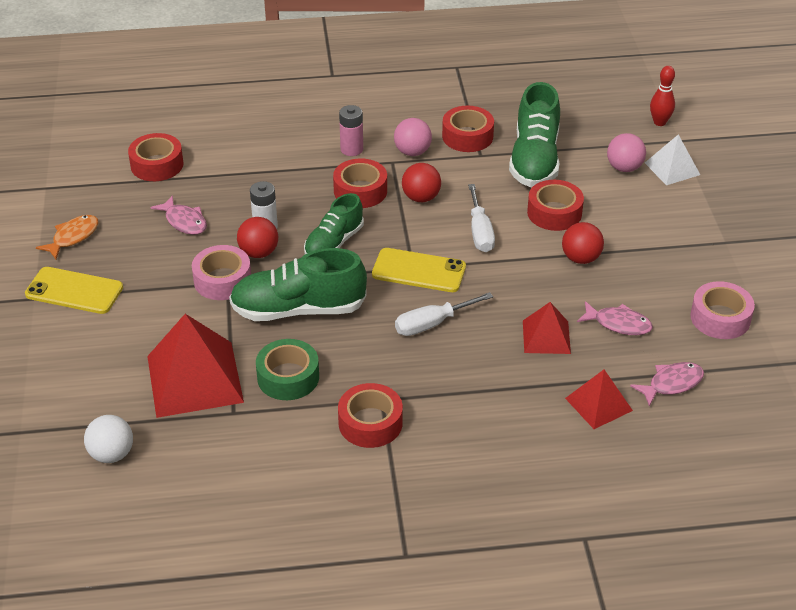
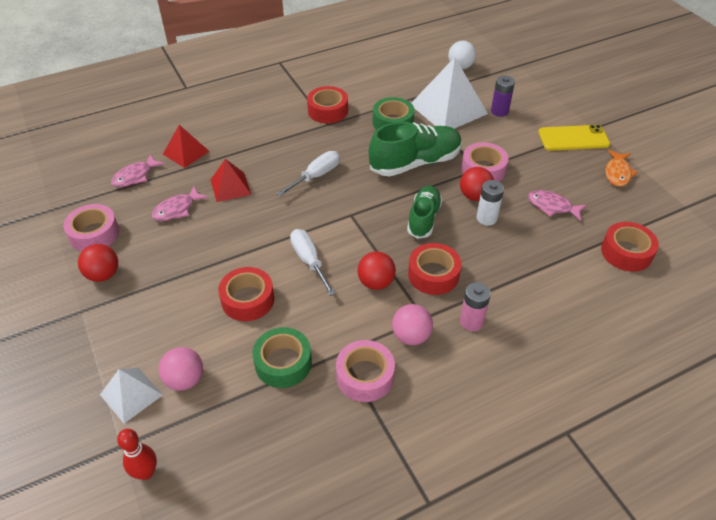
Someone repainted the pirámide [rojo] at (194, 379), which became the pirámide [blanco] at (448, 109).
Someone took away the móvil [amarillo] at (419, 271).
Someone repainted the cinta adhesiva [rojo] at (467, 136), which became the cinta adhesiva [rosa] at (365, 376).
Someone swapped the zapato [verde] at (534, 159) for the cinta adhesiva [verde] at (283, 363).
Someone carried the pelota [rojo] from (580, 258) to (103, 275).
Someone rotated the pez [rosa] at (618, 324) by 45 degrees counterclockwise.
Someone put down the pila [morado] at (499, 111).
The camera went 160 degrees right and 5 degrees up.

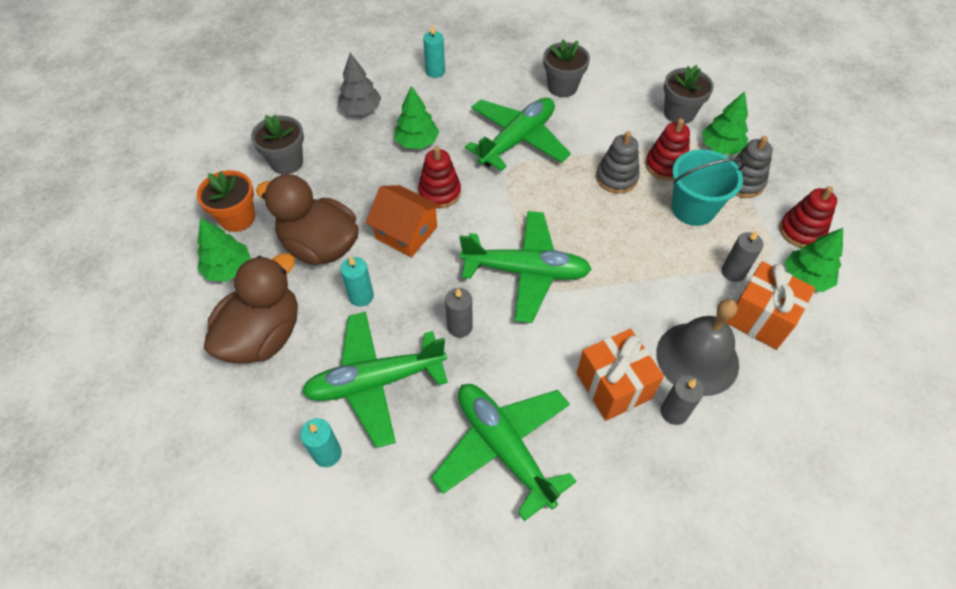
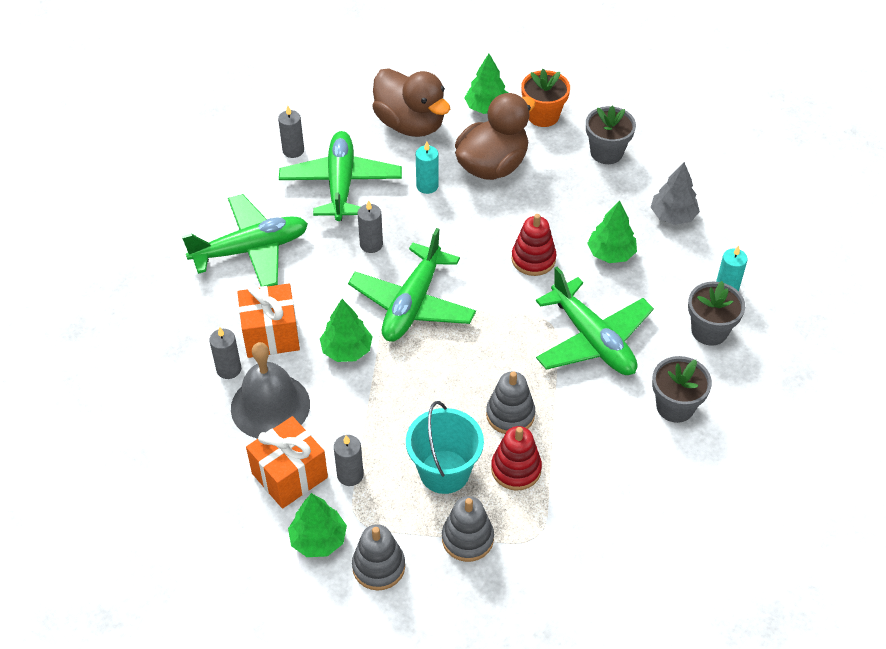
Someone repainted the vela [turquesa] at (327, 453), which became the vela [gris] at (293, 150).
Someone took away the casa [naranja] at (406, 233).
Someone carried the maceta [gris] from (679, 113) to (709, 331).
Someone carried the árbol [verde] from (720, 147) to (347, 350).
Someone repainted the juguete apilable [rojo] at (801, 231), which became the juguete apilable [gris] at (378, 566).
The camera went 105 degrees right and 5 degrees down.

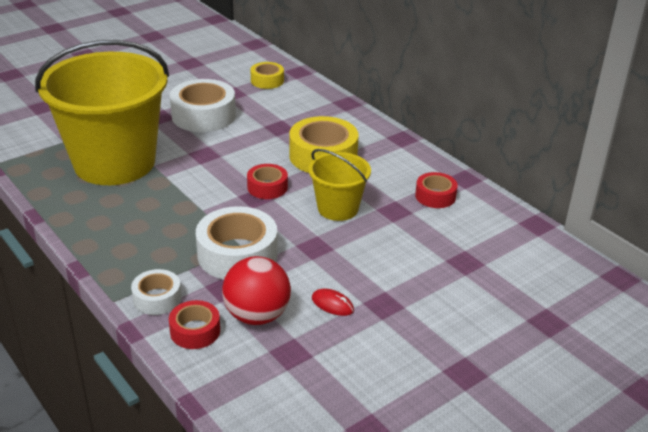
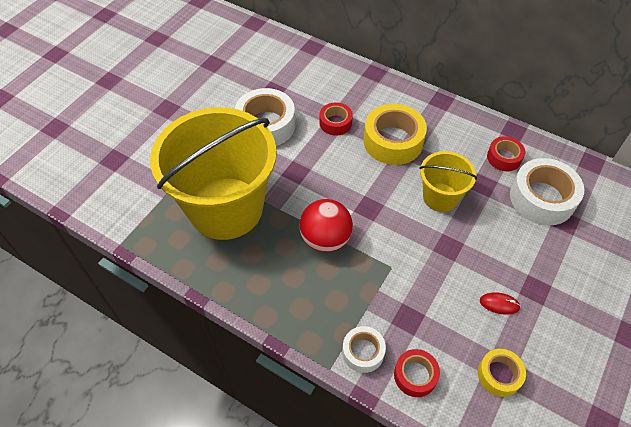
Someone carried the cinta adhesiva [blanco] from (237, 254) to (542, 198).
Someone carried the pelota [rojo] from (257, 315) to (325, 239).
Someone carried the cinta adhesiva [rojo] from (267, 187) to (335, 123).
Someone carried the cinta adhesiva [amarillo] from (267, 80) to (499, 375).
The camera went 20 degrees left and 20 degrees up.

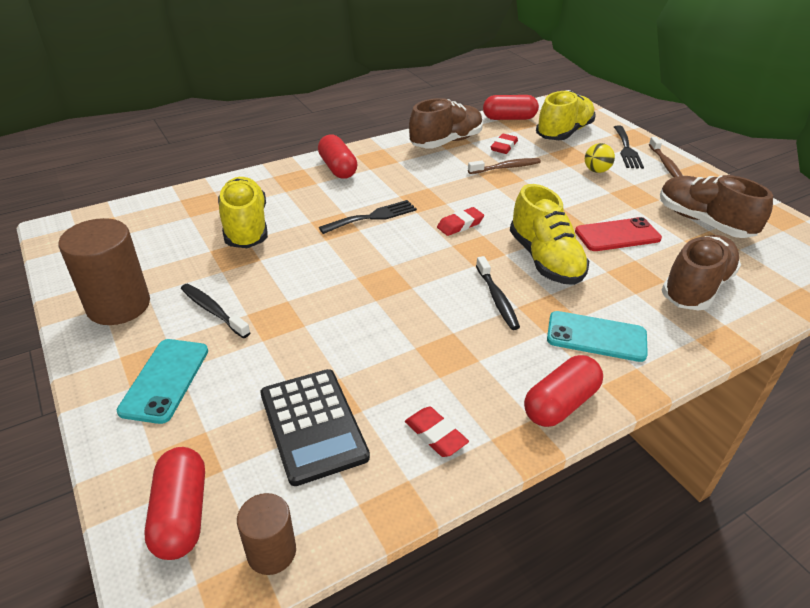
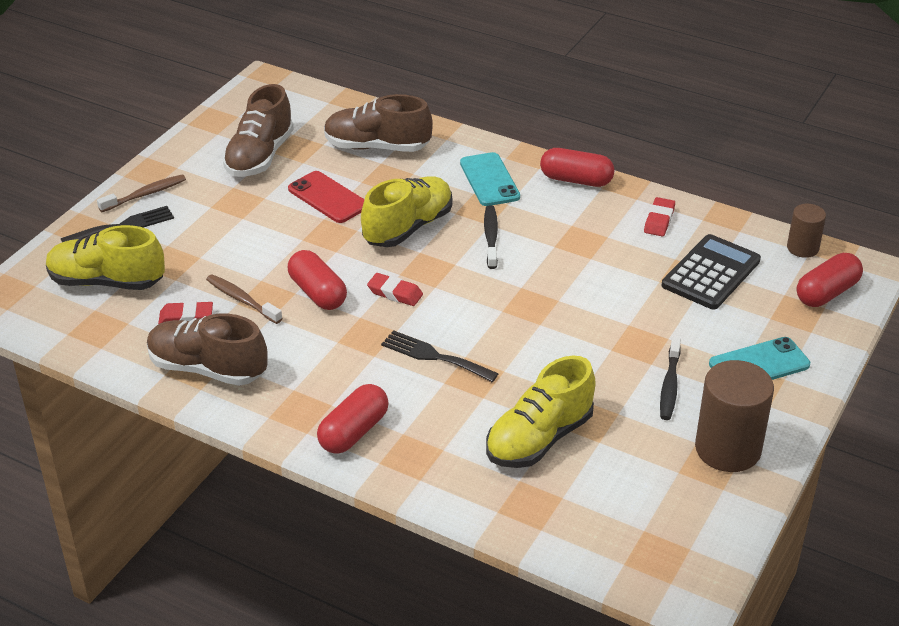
Someone rotated the cepillo de dientes [negro] at (497, 299) by 45 degrees counterclockwise.
Someone carried the cápsula [rojo] from (509, 118) to (317, 293).
Someone took away the pelota [amarillo] at (596, 171).
The camera went 120 degrees left and 0 degrees up.

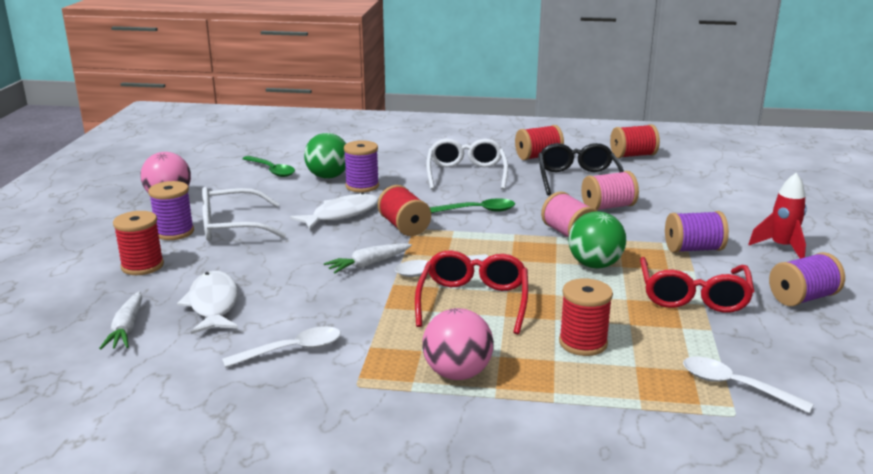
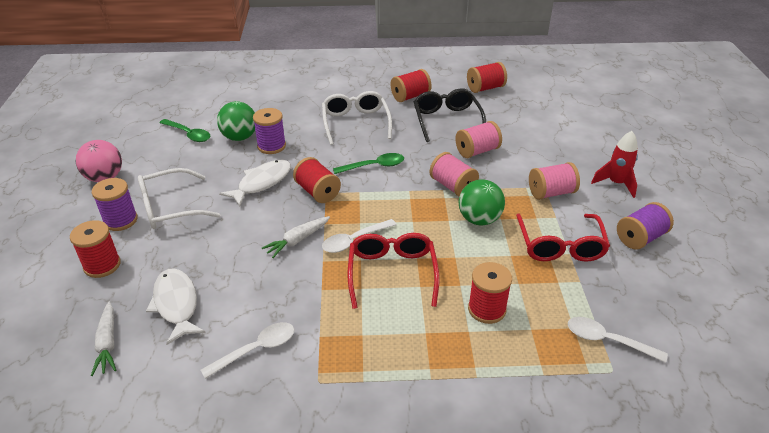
Someone took away the pelota [rosa] at (457, 373).
Someone repainted the carrete [morado] at (693, 249), which became the carrete [rosa] at (551, 193).
The camera went 10 degrees left and 15 degrees up.

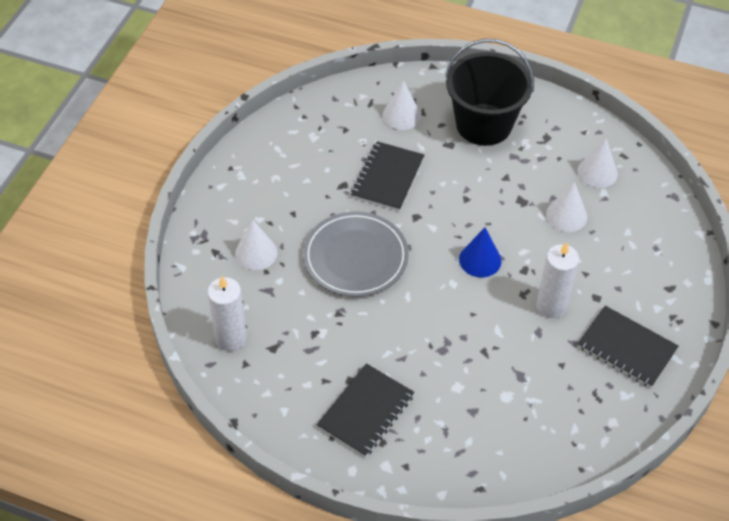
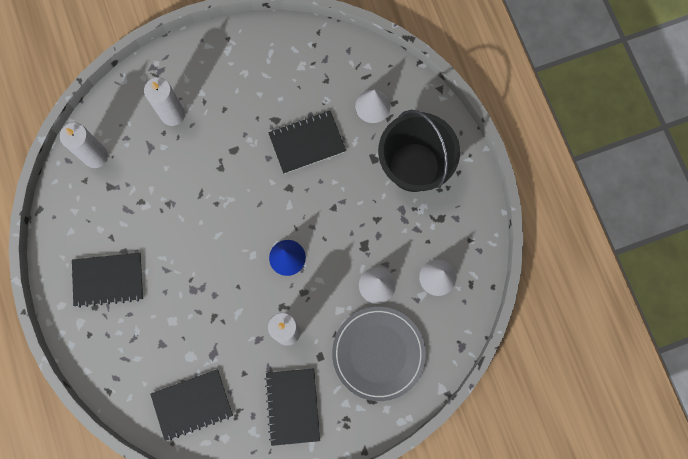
Someone swapped the cono [blanco] at (256, 253) for the vela [blanco] at (172, 114).
Someone carried the plato [gris] from (355, 257) to (378, 353).
Someone put down the cuaderno [negro] at (192, 404).
The camera went 50 degrees right and 25 degrees up.

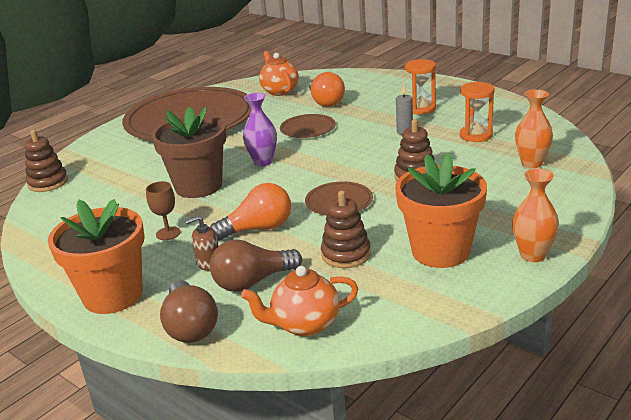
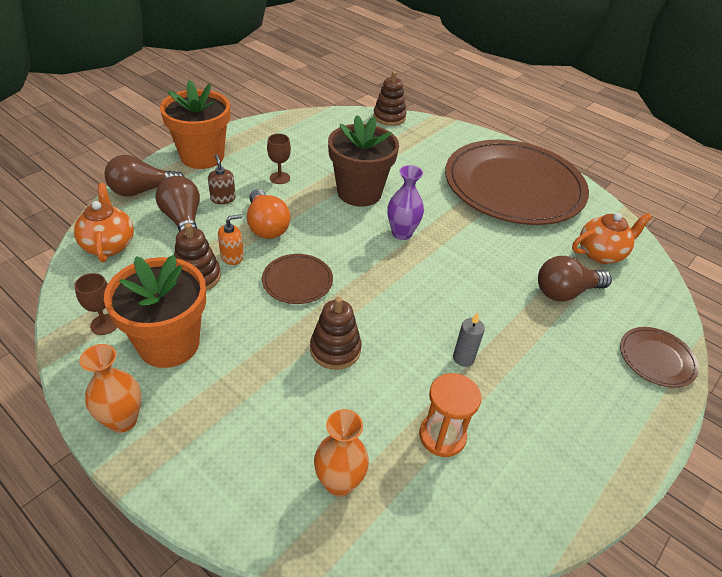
Someone carried the plato [marrón] from (308, 128) to (656, 359).
Someone repainted the bombilla [naranja] at (325, 102), which became the bombilla [marrón] at (565, 292).
Someone took away the reloj de arena [naranja] at (421, 108).
Someone put down the copa [marrón] at (104, 324).
Someone put down the dispensador de jabón [naranja] at (232, 256).
The camera went 85 degrees right and 15 degrees up.

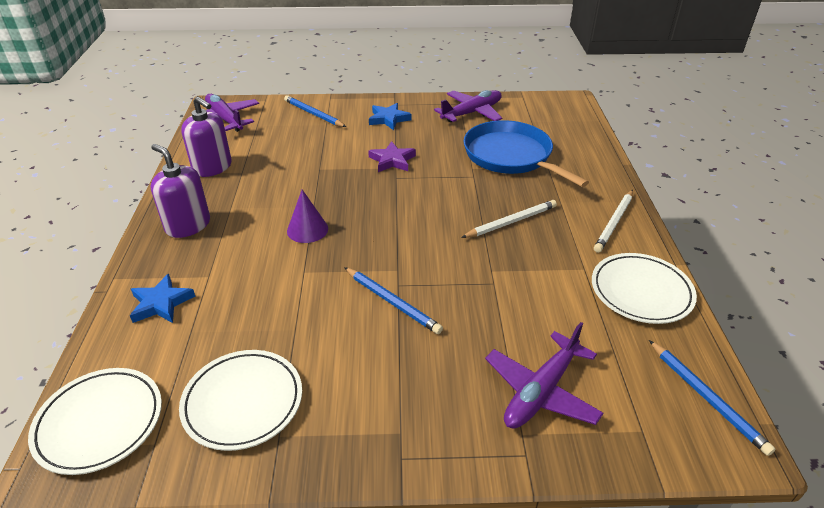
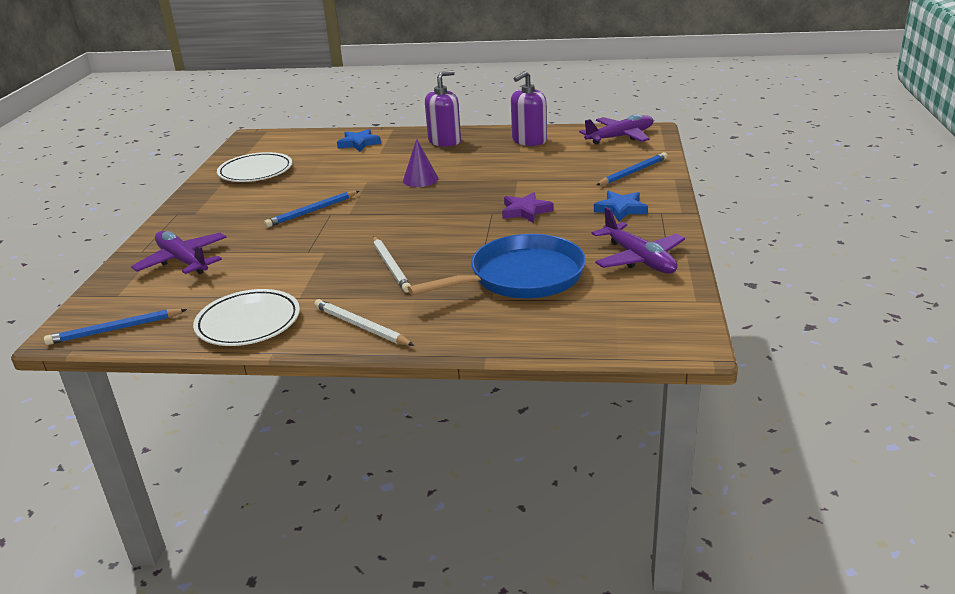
Someone took away the plato [blanco] at (99, 423).
The camera went 100 degrees right and 10 degrees down.

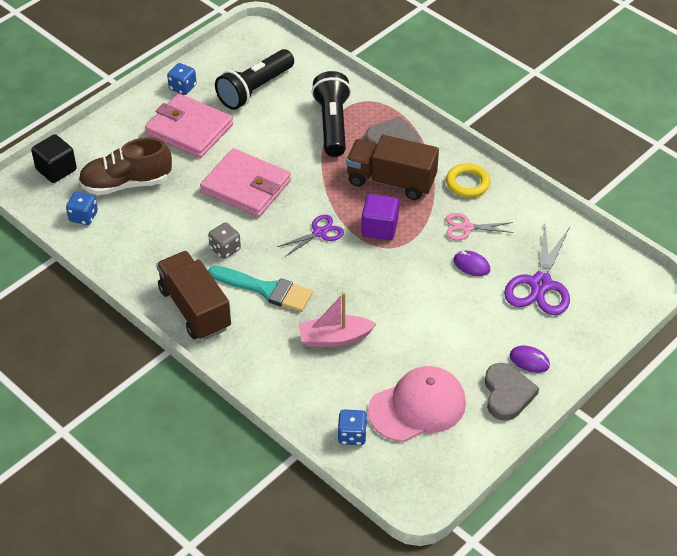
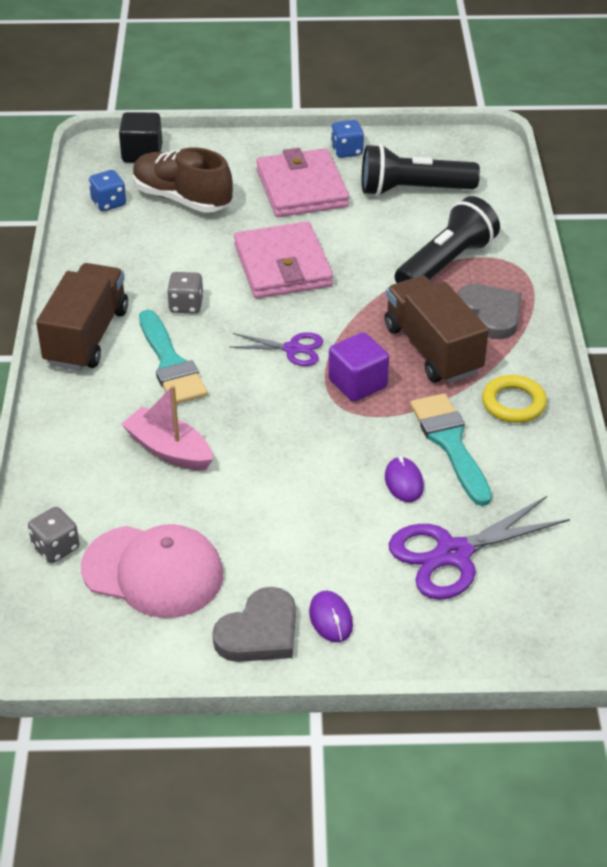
Someone repainted the dado [azul] at (352, 435), which became the dado [gris] at (56, 548).
Someone swapped the tijeras [rosa] at (466, 227) for the pincel [turquesa] at (450, 443).
The camera went 45 degrees right and 5 degrees down.

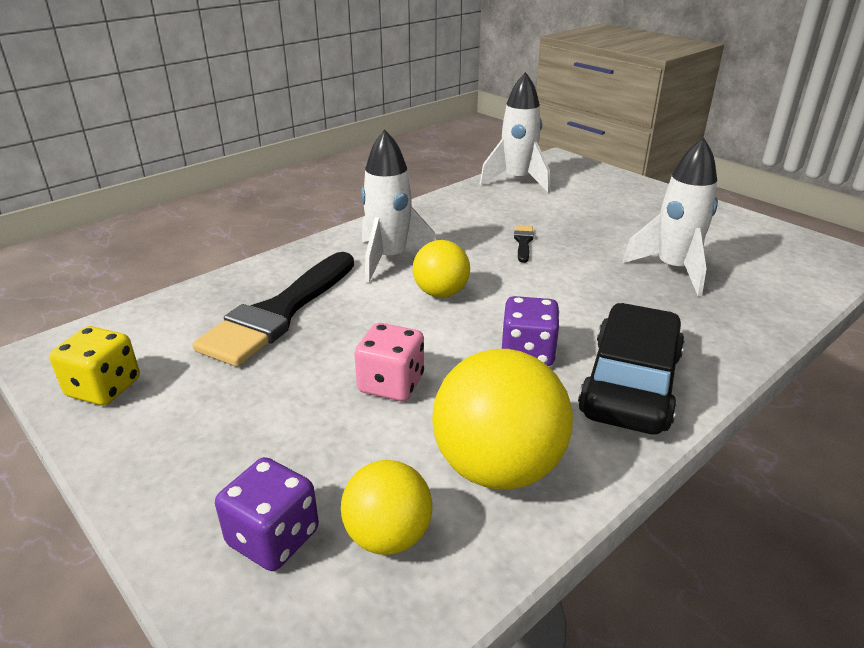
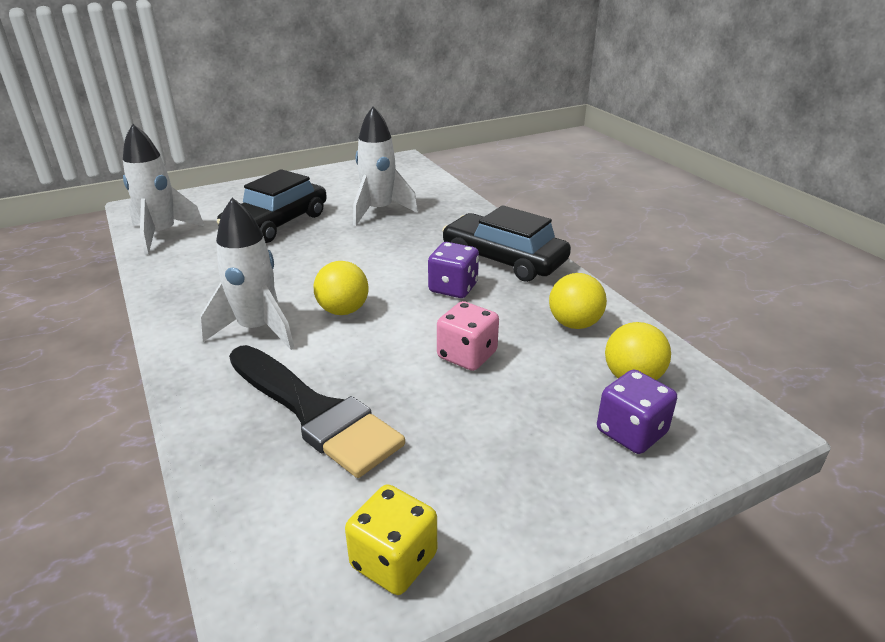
Someone scaled the pelota [amarillo] at (498, 467) by 0.60.
Someone took away the pincel [negro] at (523, 242).
Someone put down the coche [negro] at (276, 223).
The camera went 75 degrees left and 0 degrees up.

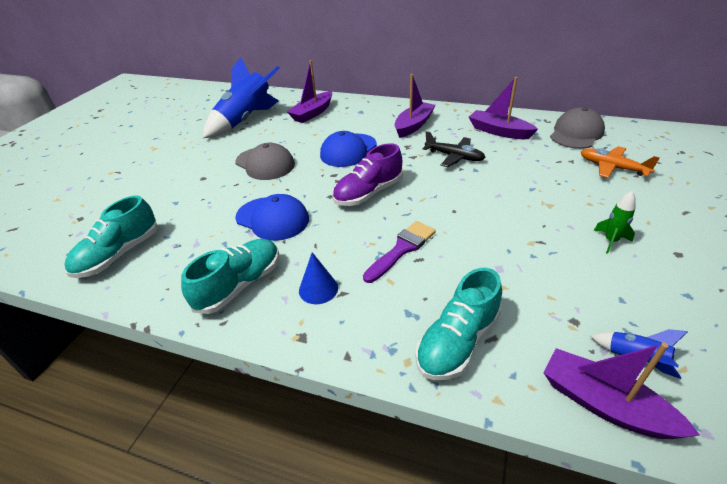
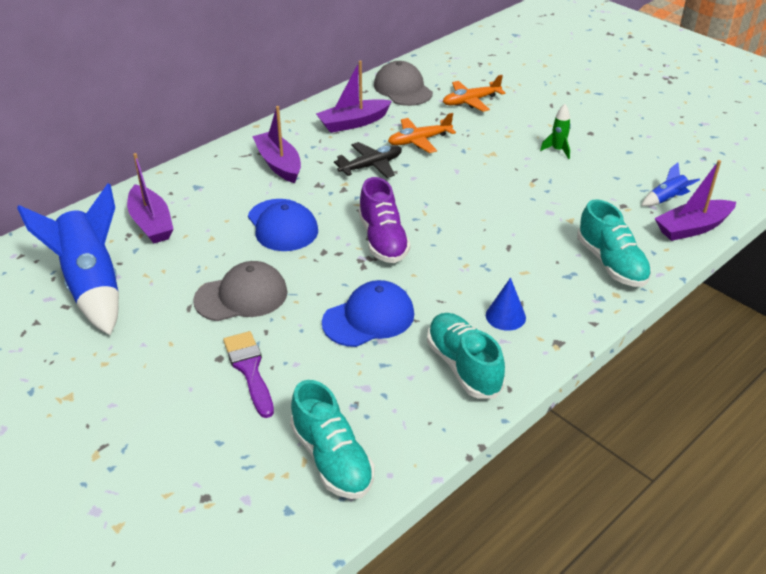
Someone carried the pincel [morado] from (402, 249) to (249, 370).
Someone put down the avión [naranja] at (419, 141).
The camera went 65 degrees left and 0 degrees up.

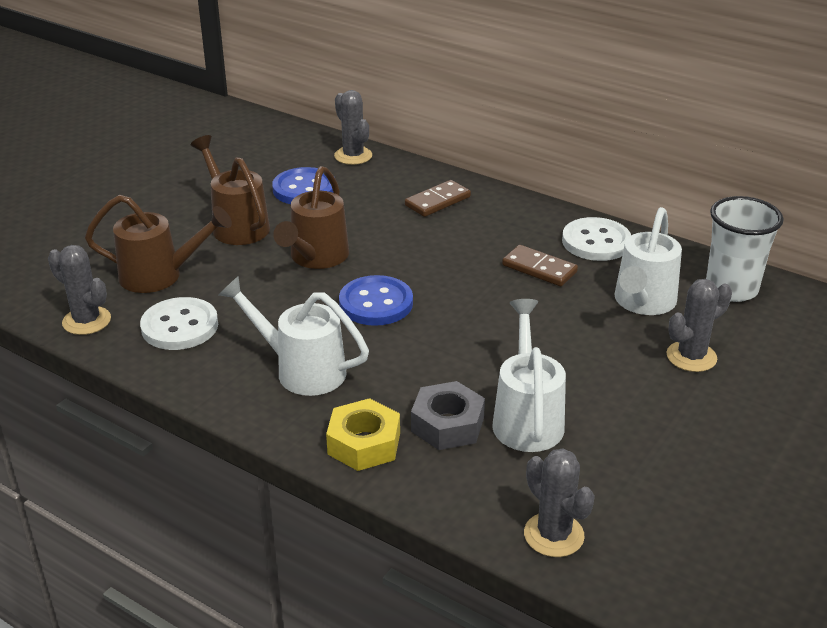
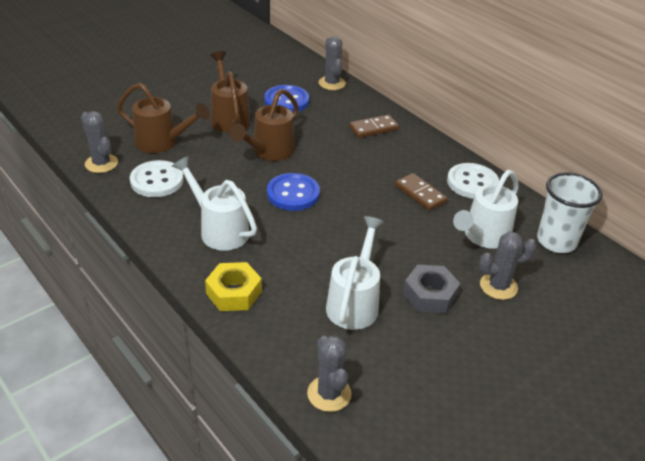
Someone carried the tuerca [gris] from (447, 424) to (430, 295).
The camera went 15 degrees right and 5 degrees up.

